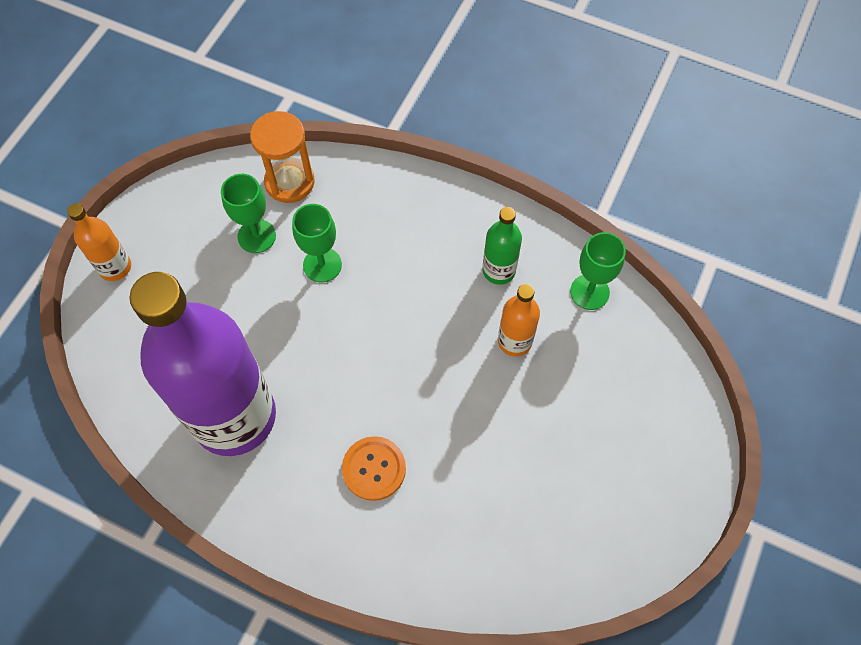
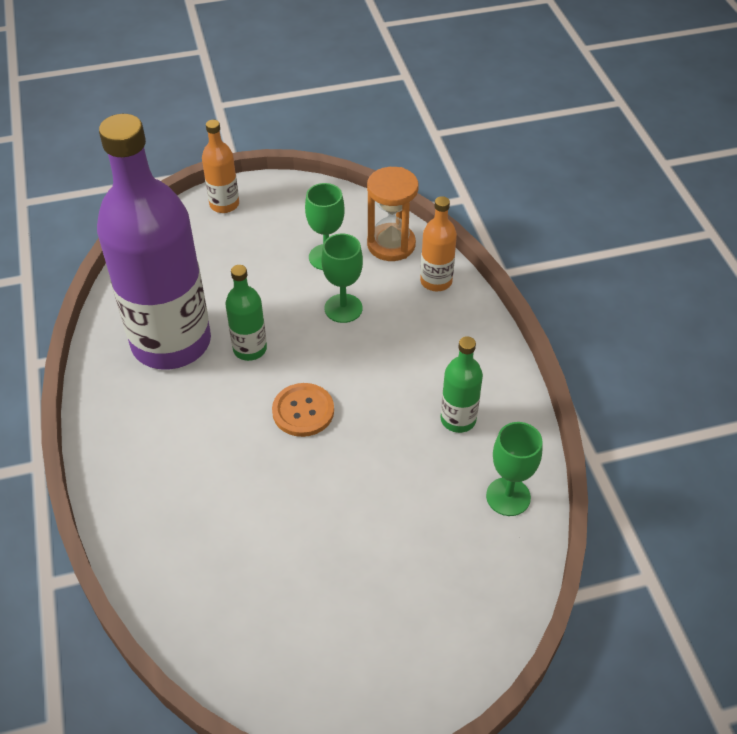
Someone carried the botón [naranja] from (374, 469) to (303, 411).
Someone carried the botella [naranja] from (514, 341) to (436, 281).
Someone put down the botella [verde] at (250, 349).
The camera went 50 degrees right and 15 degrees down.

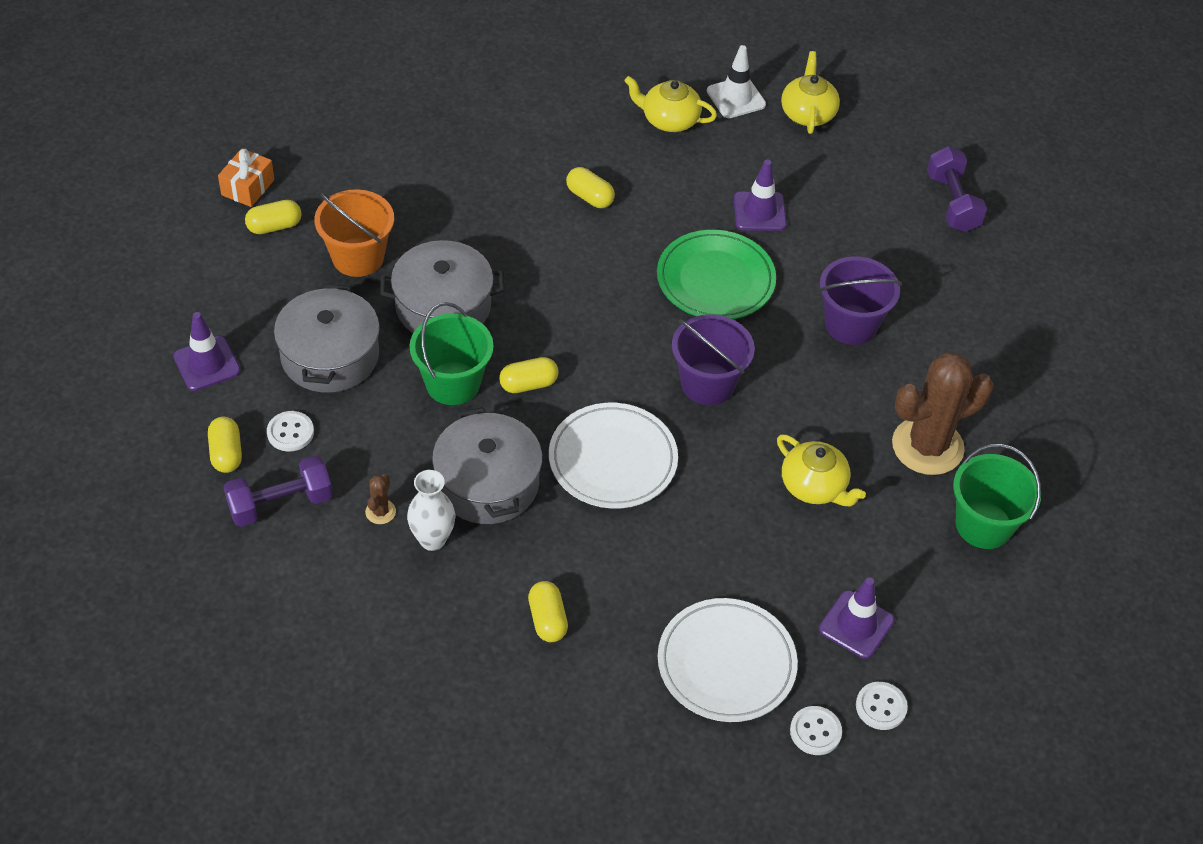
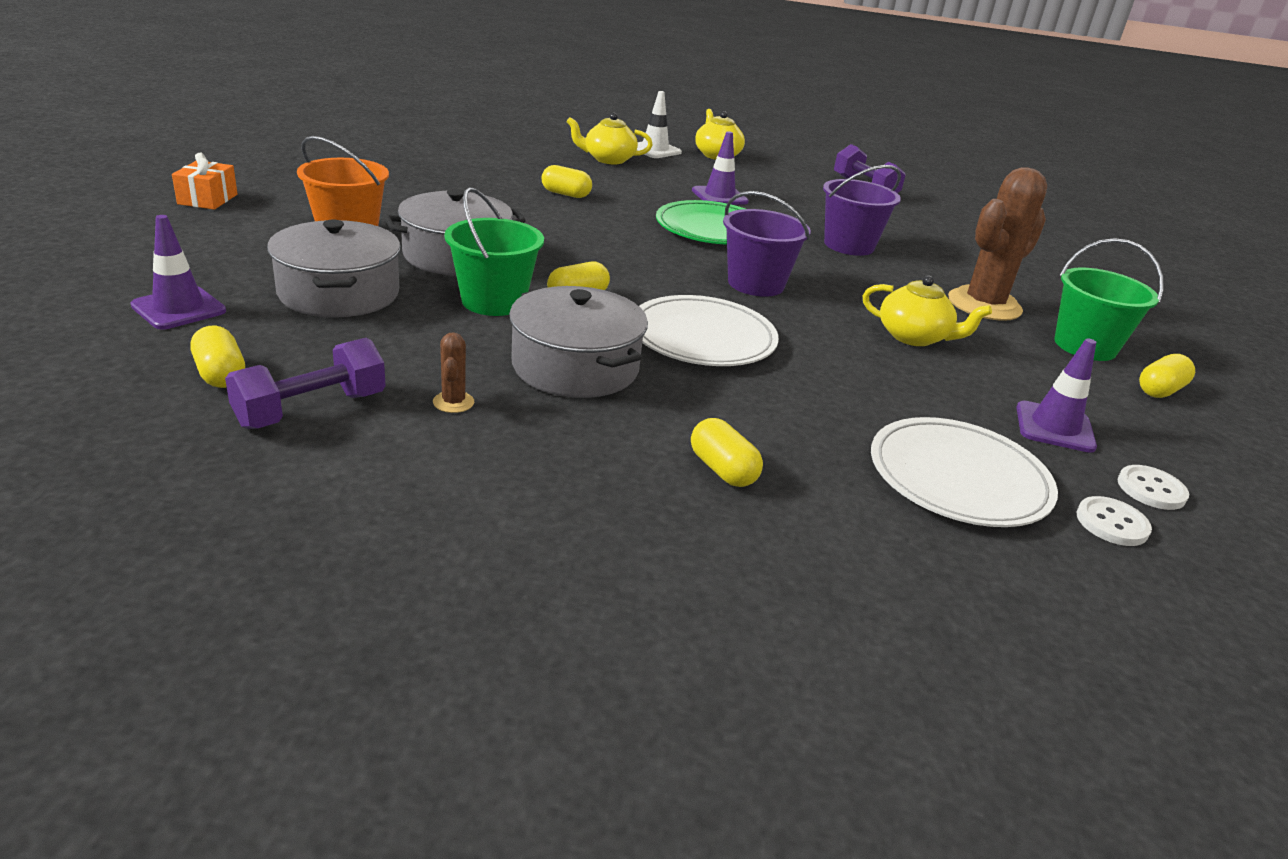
Someone carried the cápsula [amarillo] from (274, 226) to (1160, 390).
Someone took away the botón [blanco] at (290, 432).
Someone took away the florero [blanco] at (432, 539).
The camera went 20 degrees left and 20 degrees down.

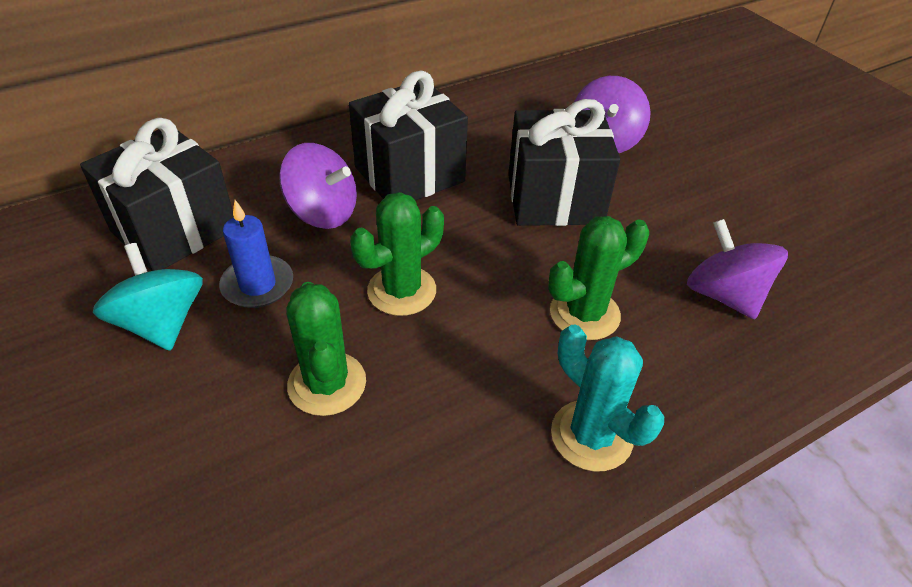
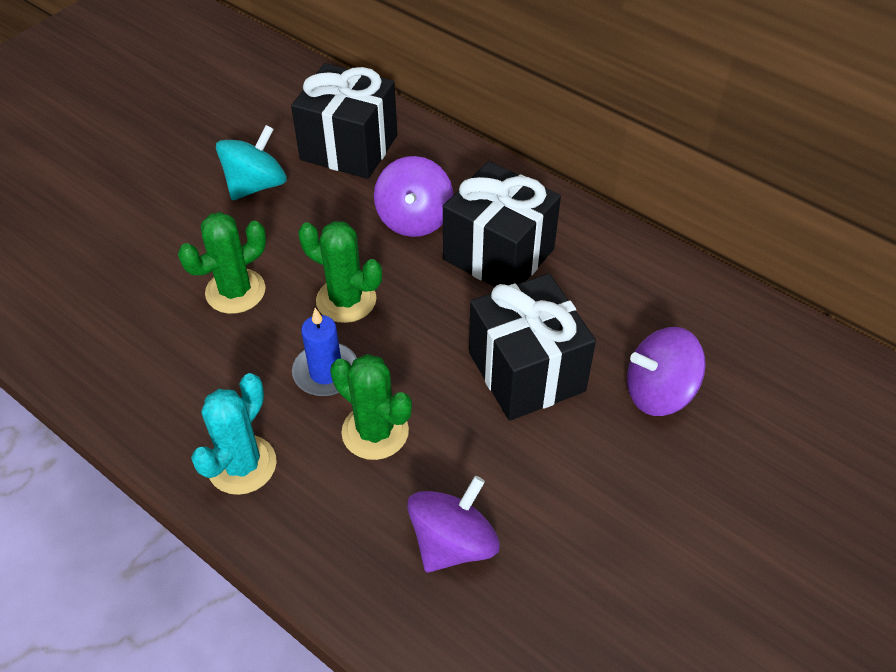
Someone carried the vela [azul] from (257, 285) to (326, 372).
The camera went 70 degrees right and 5 degrees up.

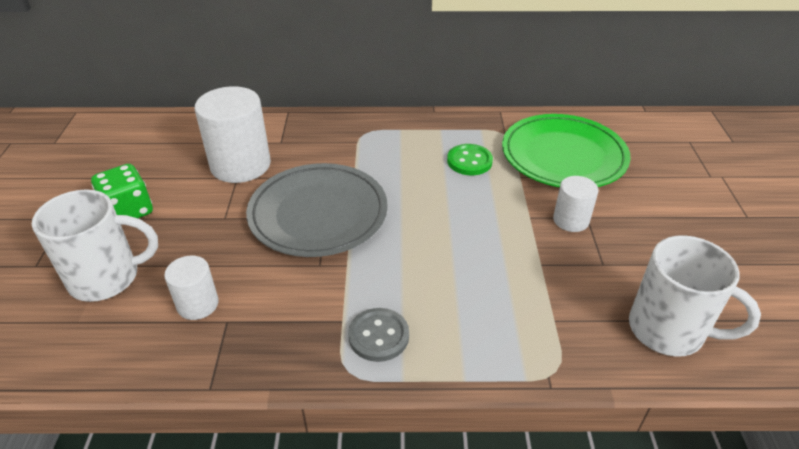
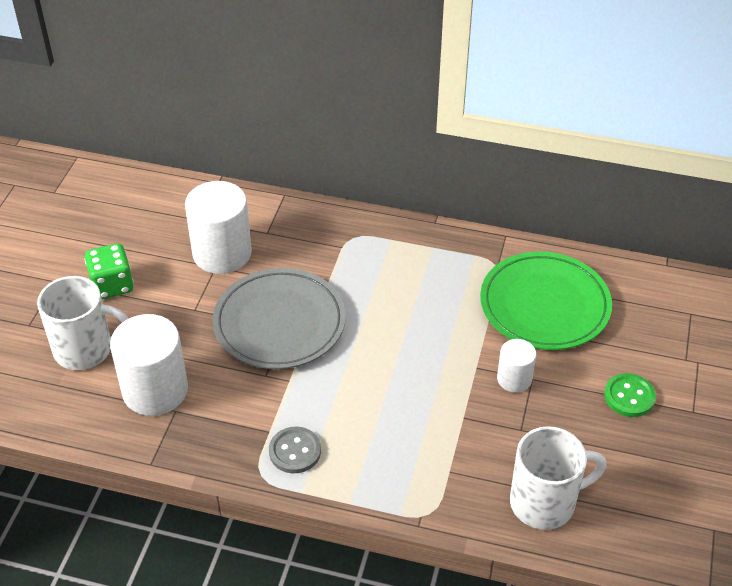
Someone scaled the cilindro [blanco] at (198, 304) by 1.86.
Someone carried the botón [verde] from (469, 161) to (629, 396).
Someone rotated the taza [blanco] at (668, 330) by 60 degrees counterclockwise.
The camera went 15 degrees right and 5 degrees up.

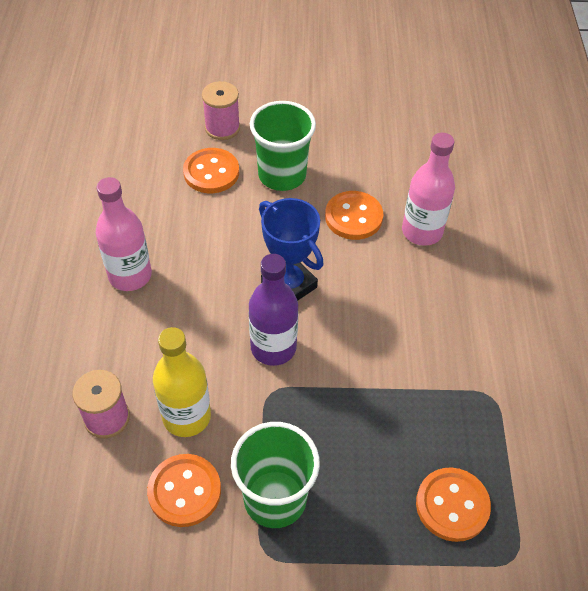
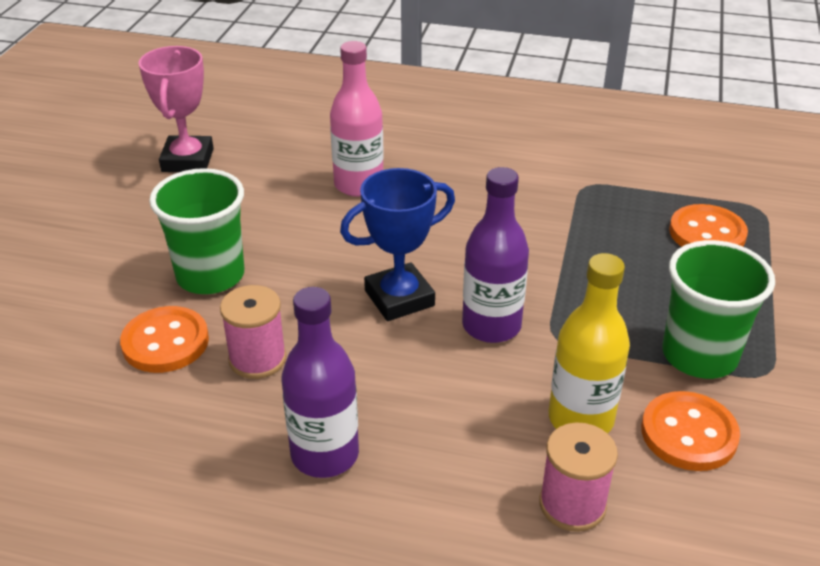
Someone repainted the botella [rosa] at (130, 275), which became the botella [morado] at (325, 454).
Someone carried the carrete [rosa] from (222, 128) to (257, 359).
Someone took away the botón [naranja] at (353, 217).
Someone put down the trofeo [rosa] at (187, 160).
The camera went 75 degrees left and 15 degrees down.

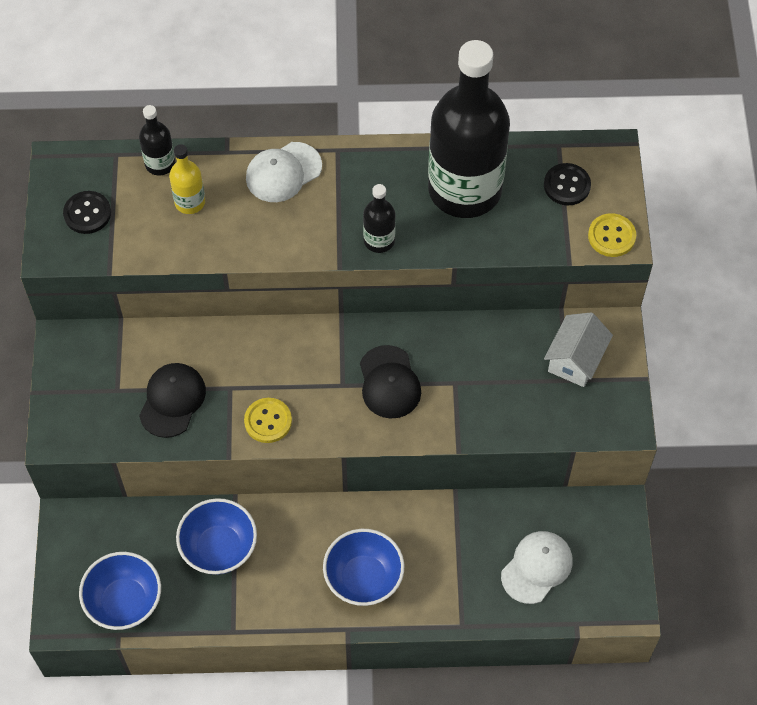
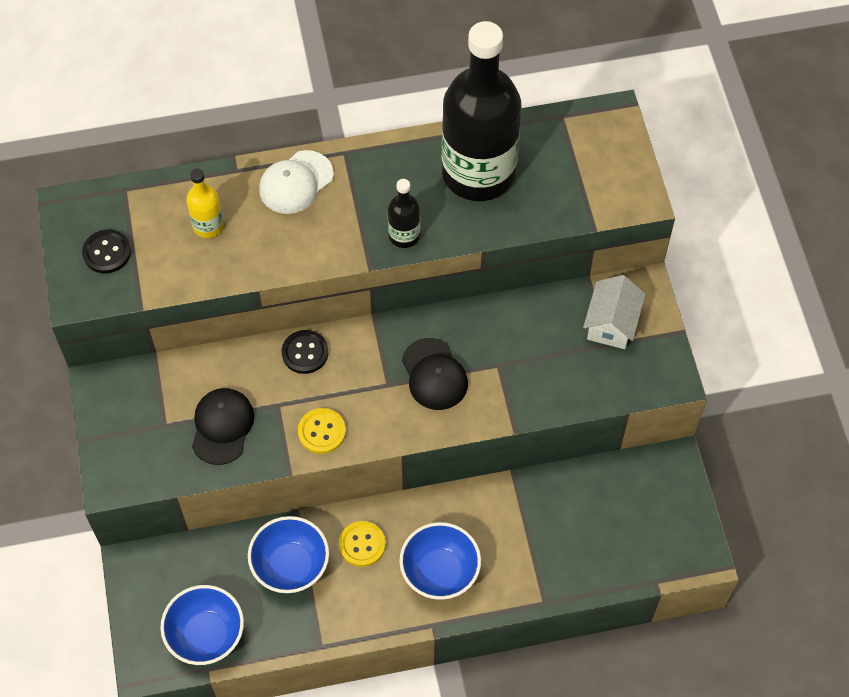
Someone took away the botella [negro] at (160, 164).
Someone took away the gorra [blanco] at (537, 567).
Someone carried the botón [negro] from (567, 185) to (305, 353).
Someone carried the botón [amarillo] from (611, 236) to (362, 544).
The camera went 10 degrees left and 0 degrees up.

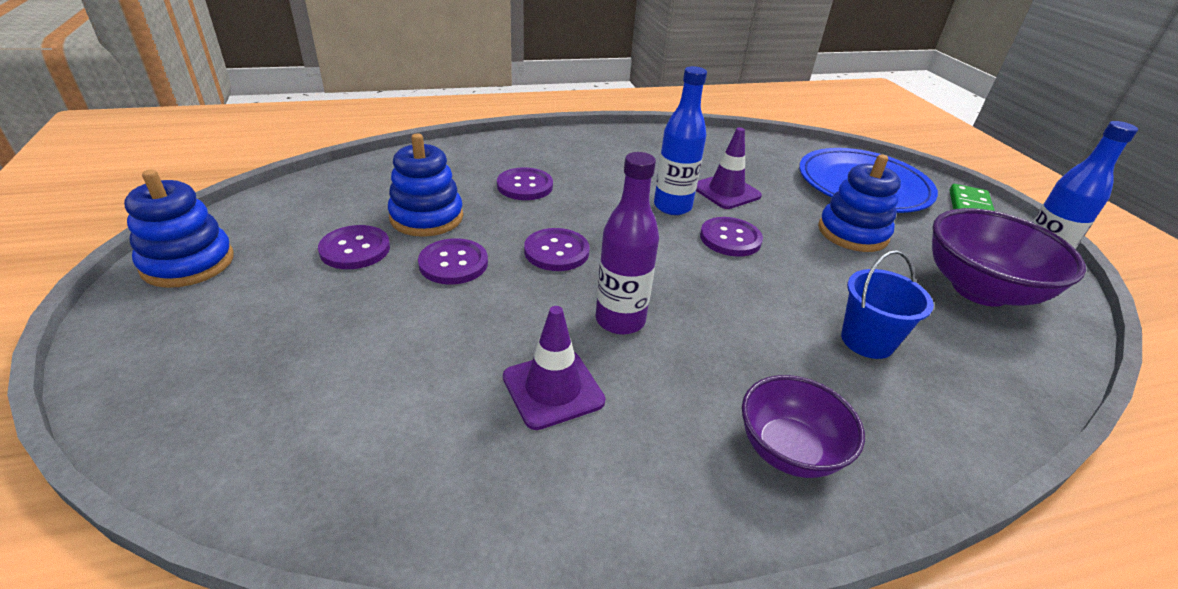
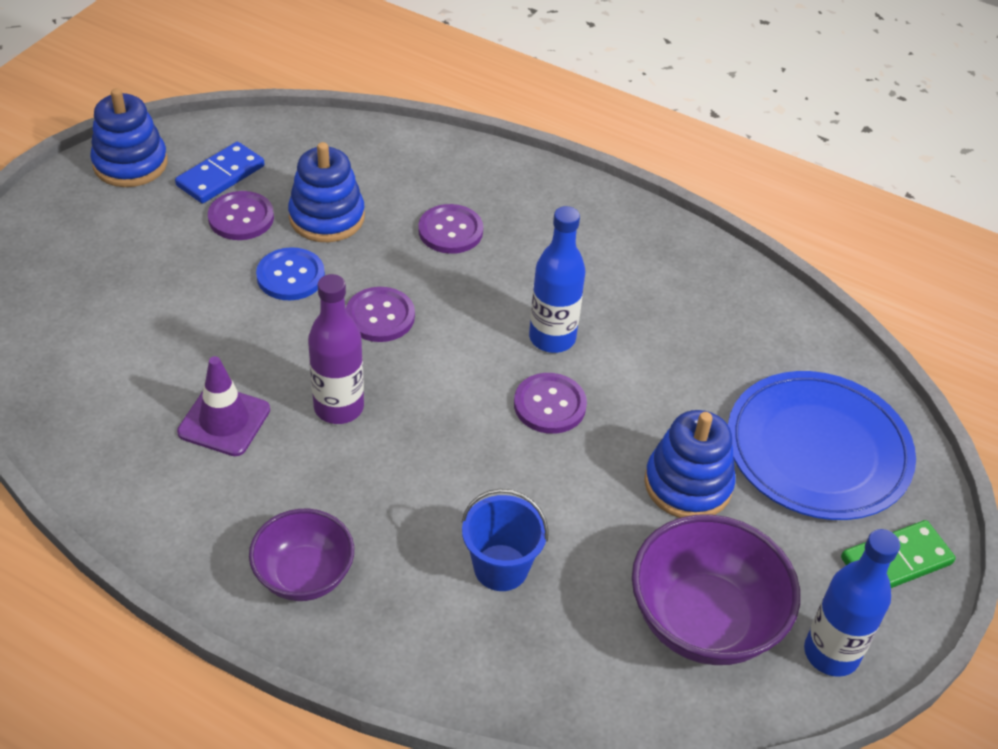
Someone repainted the botón [morado] at (453, 263), which became the botón [azul] at (290, 276).
Someone took away the cono de tráfico [morado] at (726, 191).
Someone put down the ficha de dominó [azul] at (220, 176).
The camera went 45 degrees right and 10 degrees up.

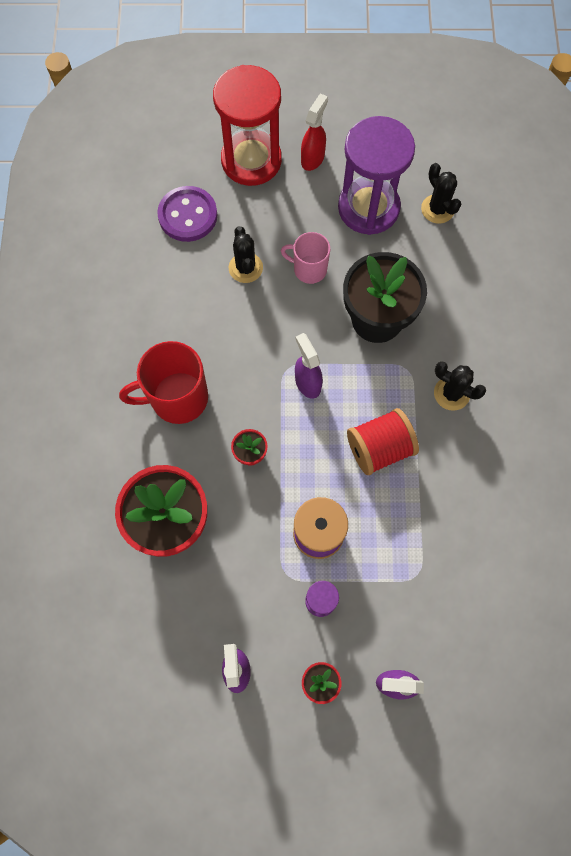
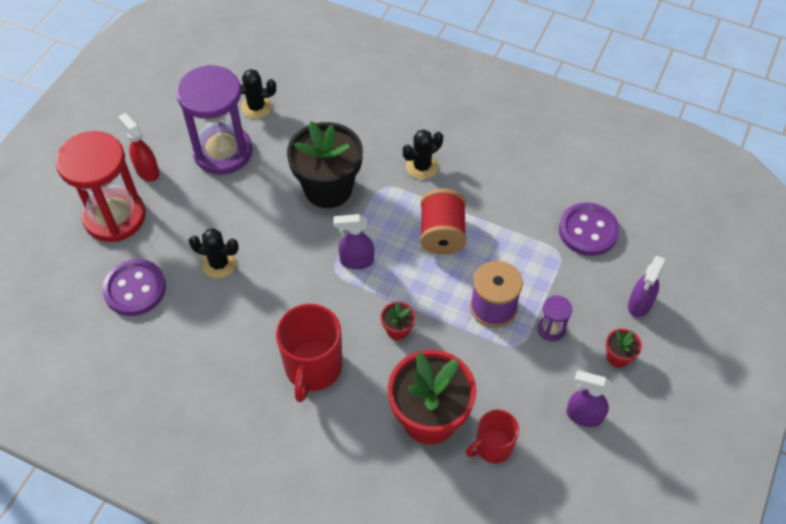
Someone took away the taza [rosa] at (309, 269).
Someone put down the taza [rojo] at (492, 447).
Someone put down the botón [morado] at (588, 231).
The camera went 65 degrees left and 15 degrees down.

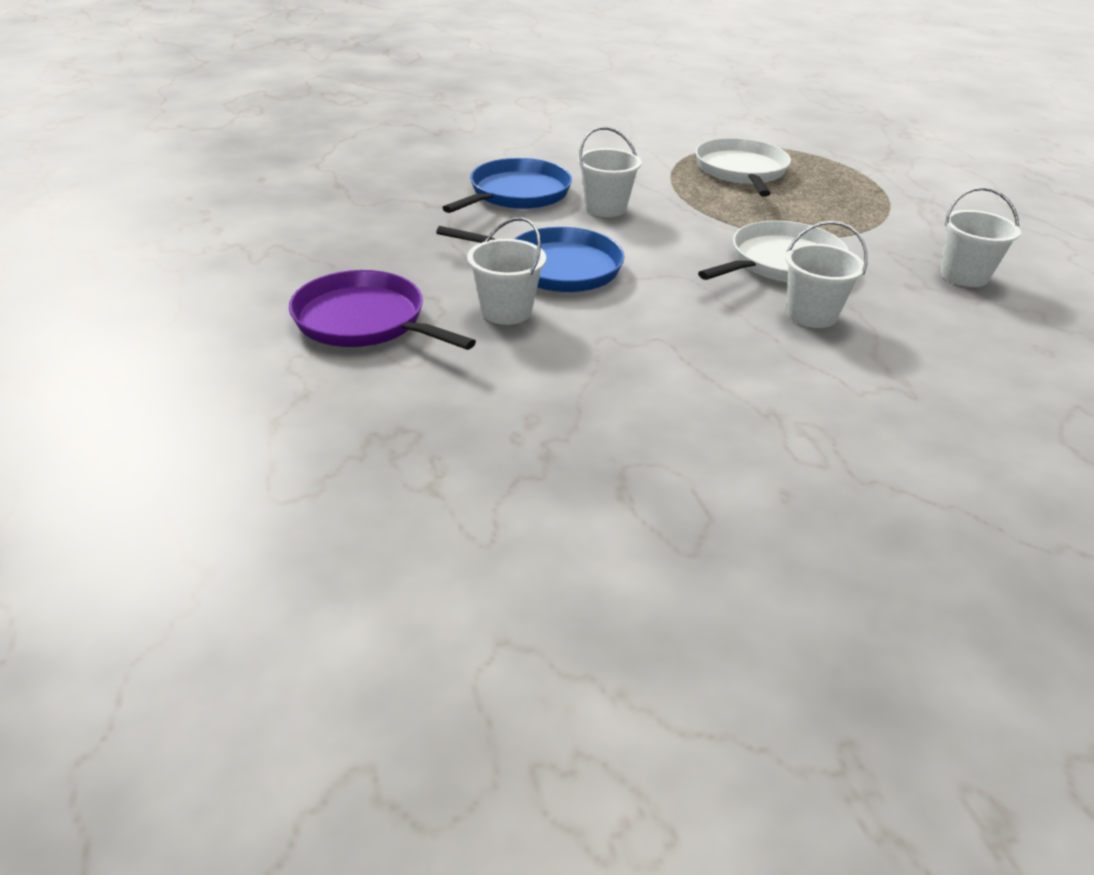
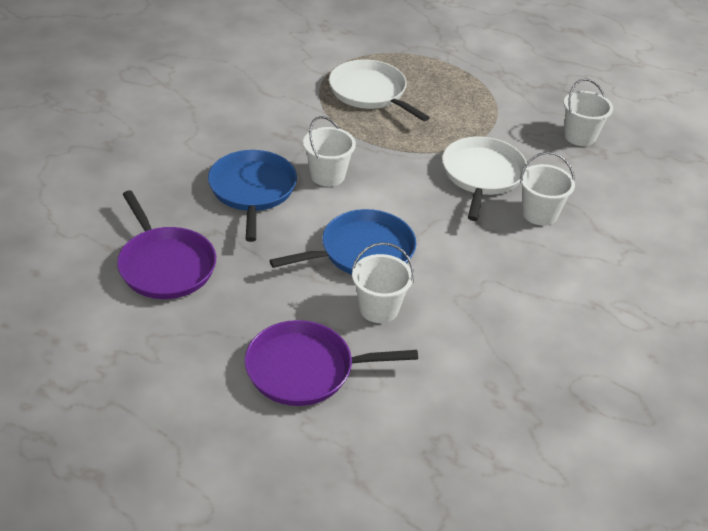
Someone put down the sartén [morado] at (165, 265).
The camera went 40 degrees left and 5 degrees up.

